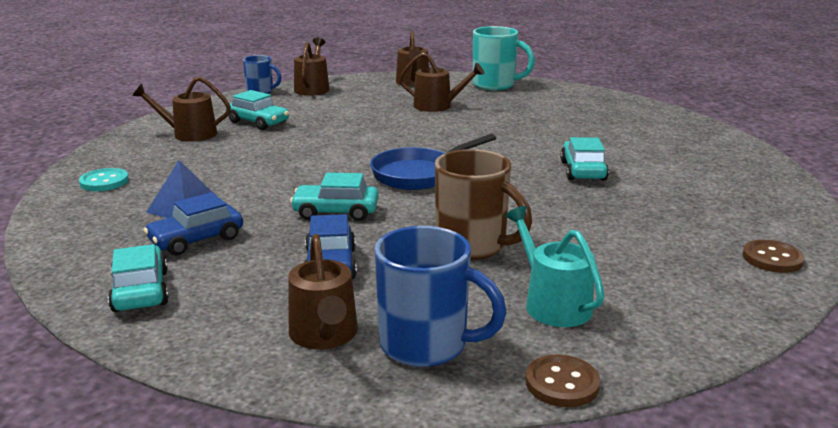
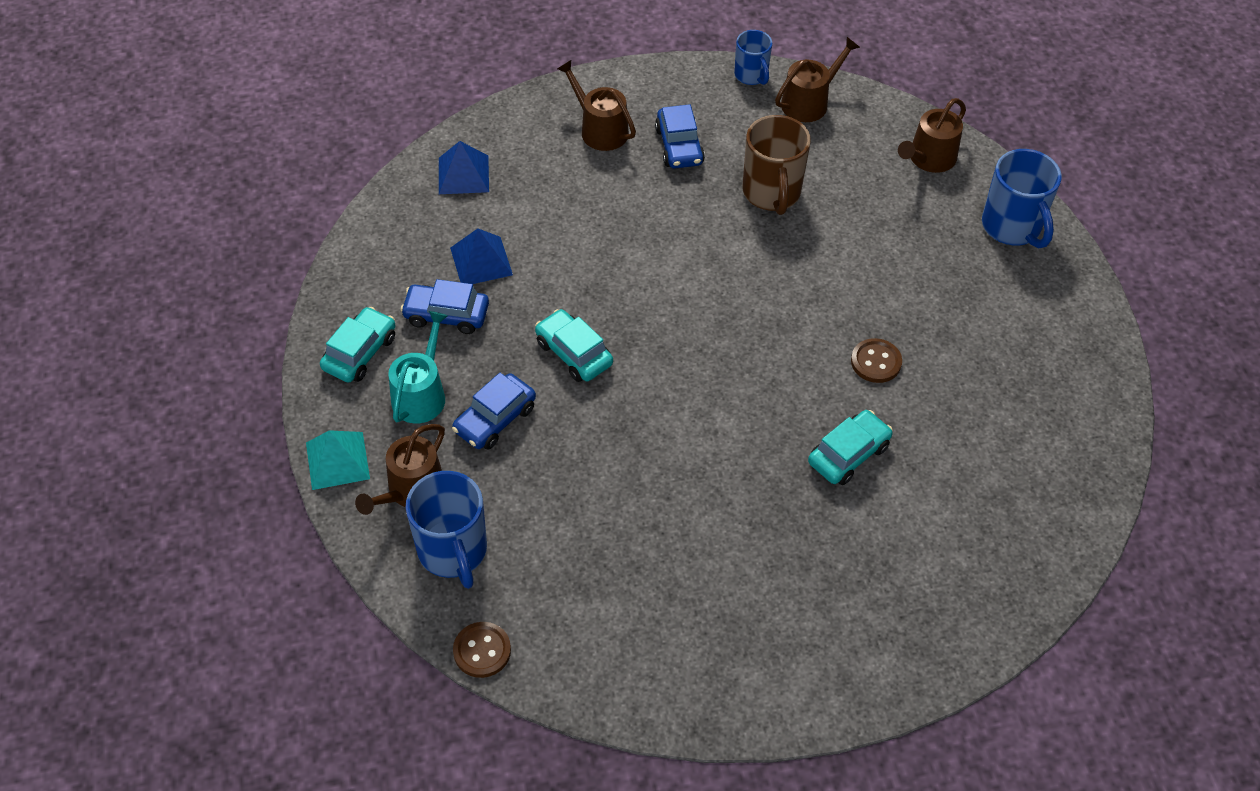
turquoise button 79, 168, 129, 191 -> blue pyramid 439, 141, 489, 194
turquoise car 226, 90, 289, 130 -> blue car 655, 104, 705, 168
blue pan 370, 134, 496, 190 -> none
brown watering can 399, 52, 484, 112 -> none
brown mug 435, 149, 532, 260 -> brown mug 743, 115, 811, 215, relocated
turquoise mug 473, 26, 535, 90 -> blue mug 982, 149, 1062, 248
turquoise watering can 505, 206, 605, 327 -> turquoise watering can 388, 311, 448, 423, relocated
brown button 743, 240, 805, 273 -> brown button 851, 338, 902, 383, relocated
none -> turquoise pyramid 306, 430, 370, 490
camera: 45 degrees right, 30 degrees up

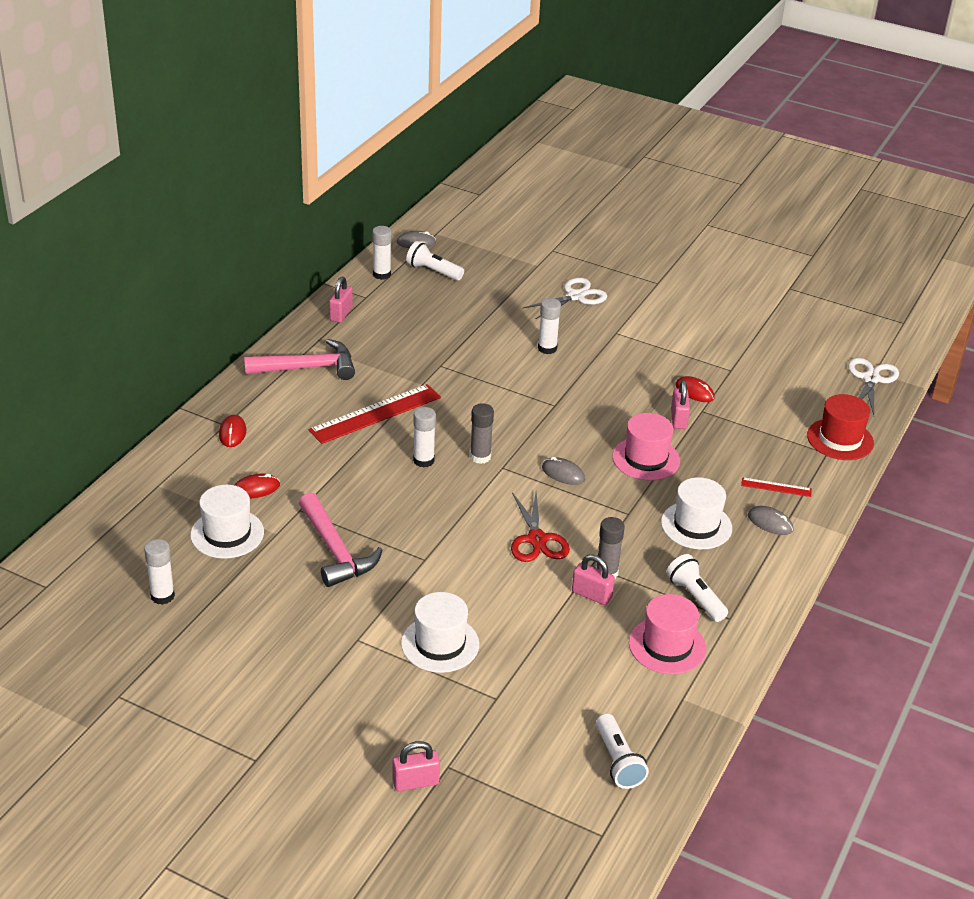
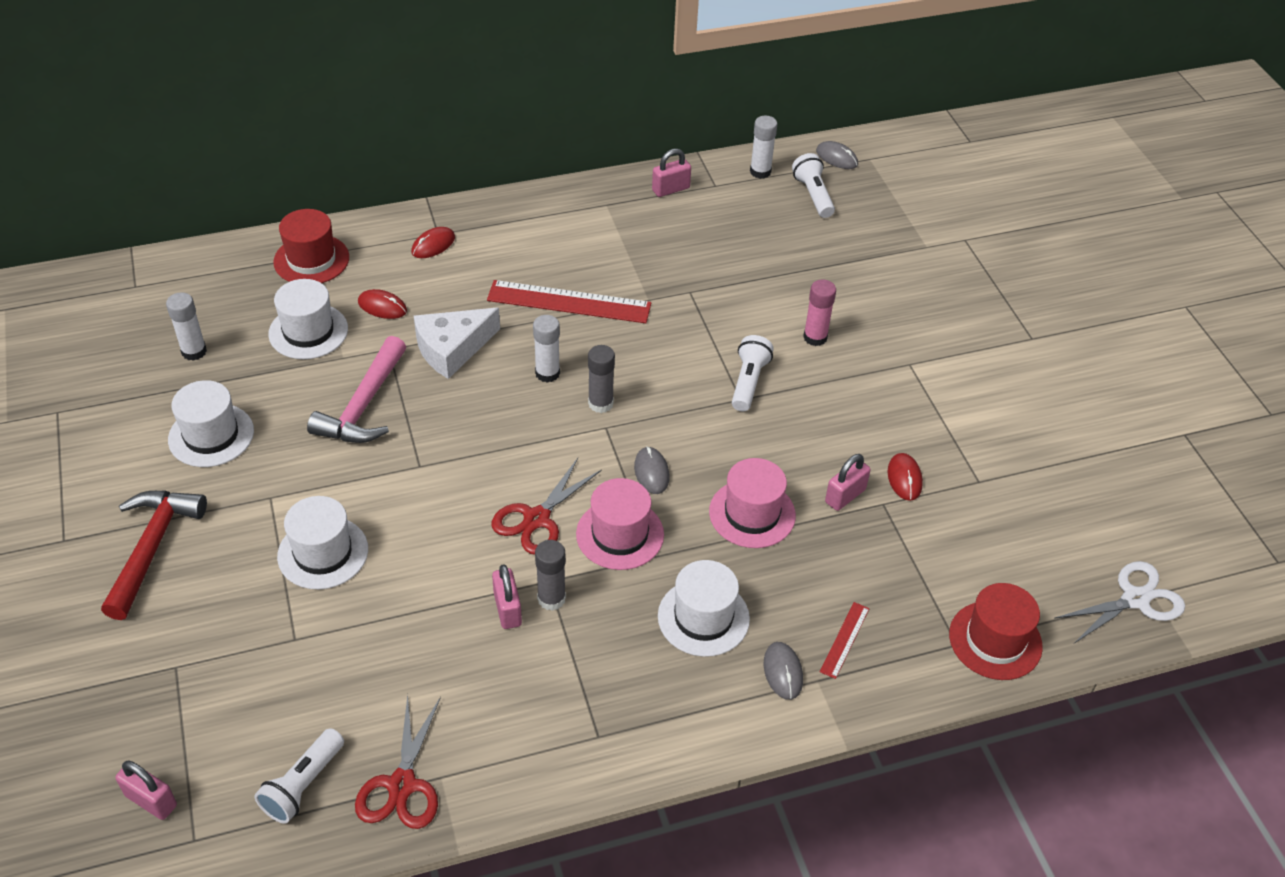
pink hammer 244, 339, 355, 380 -> none
pink padlock 392, 741, 440, 791 -> pink padlock 115, 760, 177, 820, relocated
white scissors 523, 278, 607, 319 -> none
white glue stick 538, 298, 561, 354 -> pink glue stick 803, 280, 836, 346
pink hat 629, 594, 706, 674 -> pink hat 576, 478, 664, 570, relocated
white flashlight 666, 554, 728, 622 -> white flashlight 732, 335, 774, 411, relocated
red ruler 741, 477, 812, 497 -> red ruler 820, 602, 869, 679, 60 degrees clockwise
none -> red hammer 101, 490, 207, 620
none -> white hat 168, 380, 254, 467
none -> red hat 273, 209, 349, 283
none -> red scissors 355, 694, 441, 829
none -> white cheese 414, 308, 500, 379
camera: 45 degrees right, 10 degrees up

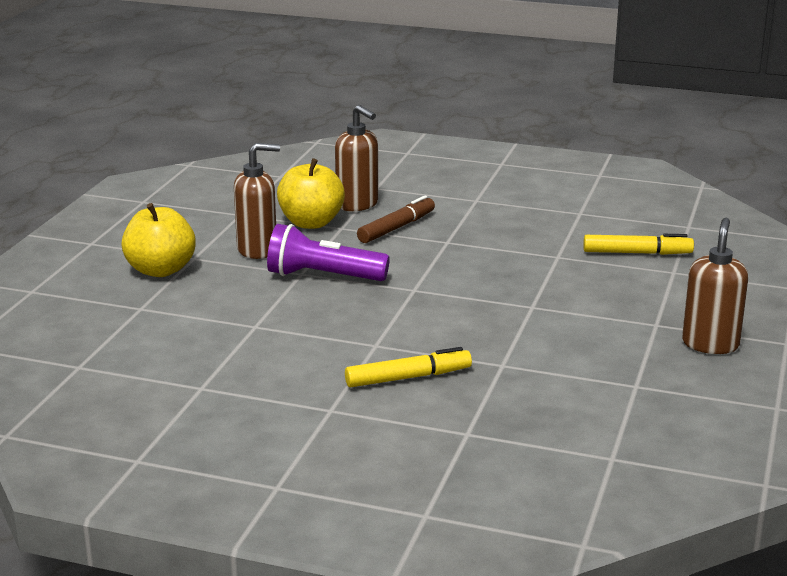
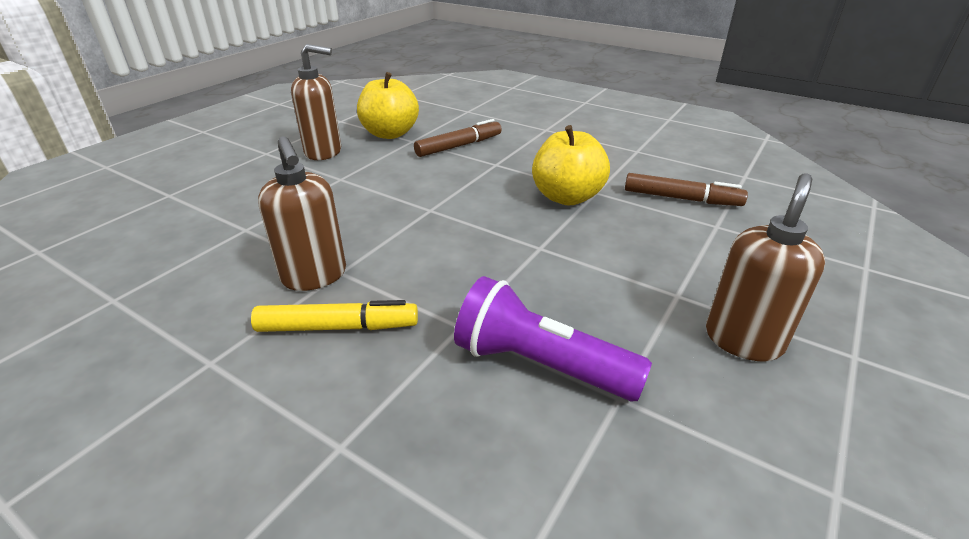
yellow apple 121, 203, 196, 277 -> yellow apple 532, 125, 610, 205, relocated
purple flashlight 267, 224, 390, 281 -> purple flashlight 454, 276, 652, 401, relocated
brown soap dispenser 335, 105, 378, 211 -> brown soap dispenser 258, 136, 346, 291, relocated
yellow marker 583, 234, 694, 255 -> brown marker 625, 173, 748, 206
camera: 15 degrees right, 10 degrees up

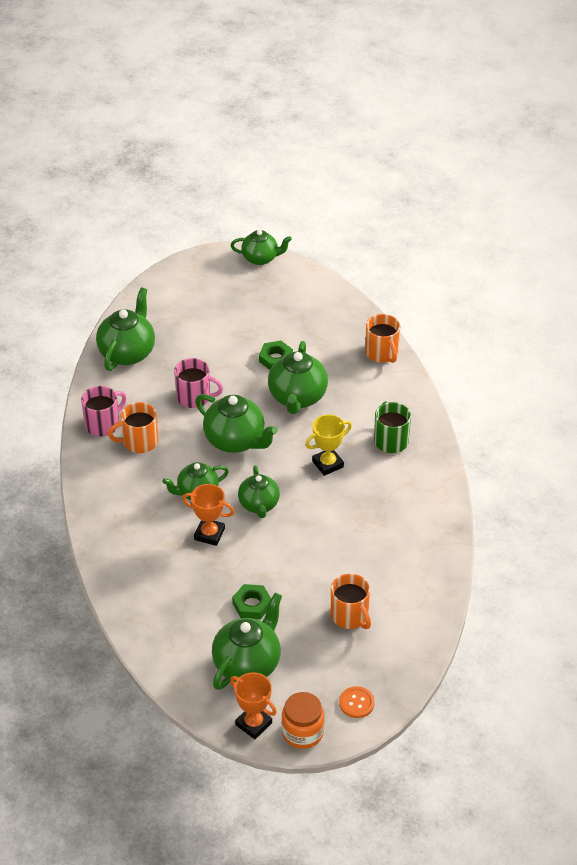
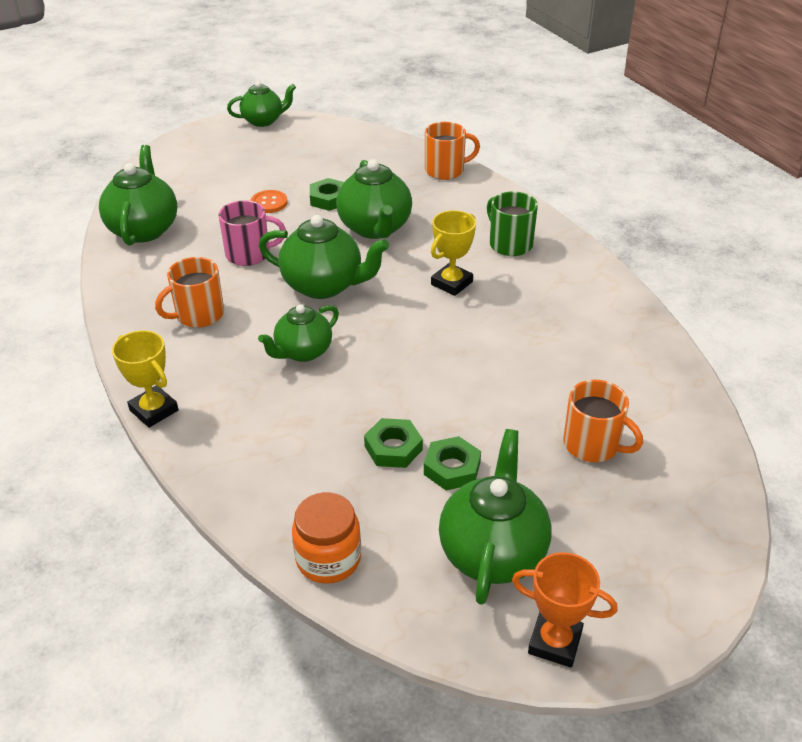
pink mug 81, 386, 127, 436 -> none
orange trophy 182, 484, 234, 546 -> none
green teapot 238, 466, 280, 518 -> none
orange jar 281, 692, 325, 749 -> orange jar 292, 492, 361, 584, relocated
orange button 339, 686, 375, 718 -> orange button 251, 190, 288, 213, relocated
orange mug 365, 314, 400, 363 -> orange mug 425, 122, 480, 180, 60 degrees counterclockwise
none -> yellow trophy 112, 330, 178, 428
none -> green nut 364, 418, 423, 468
camera: 20 degrees left, 5 degrees down

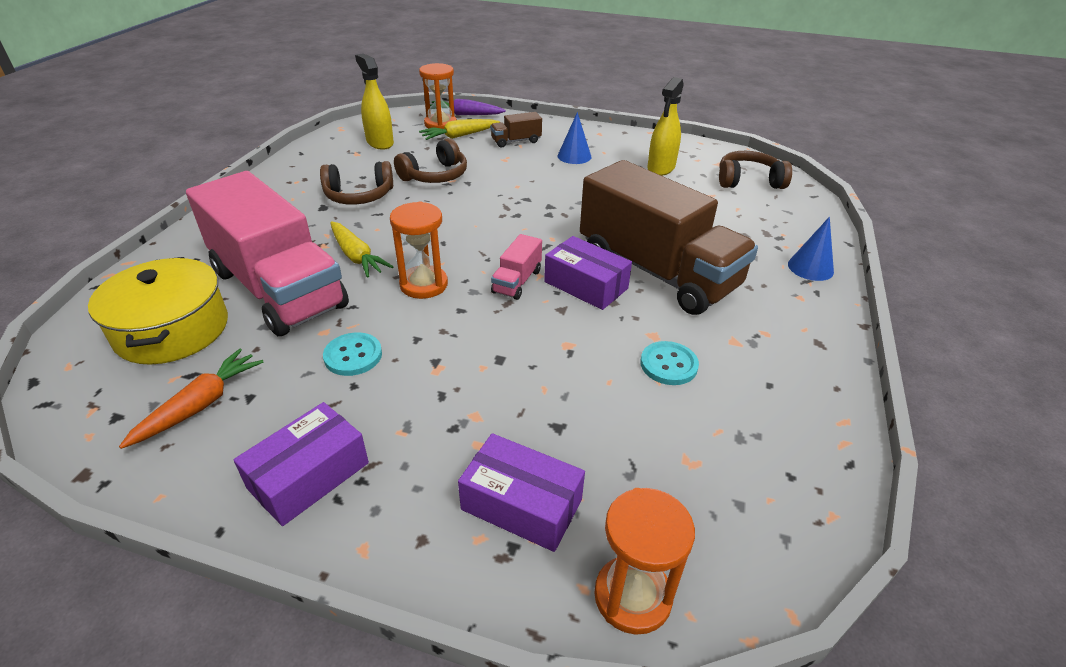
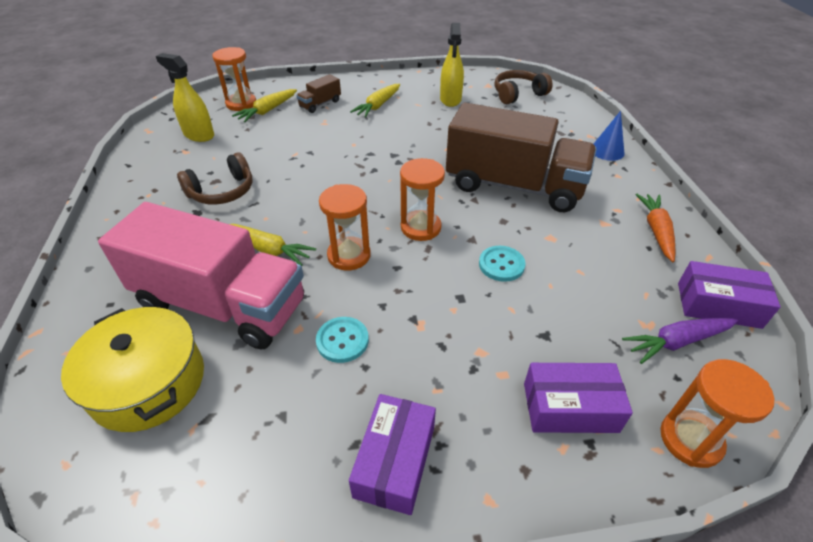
orange carrot 119, 349, 264, 449 -> orange carrot 635, 194, 676, 262, relocated
brown headphones 394, 138, 467, 183 -> none
purple carrot 430, 99, 506, 115 -> purple carrot 622, 318, 738, 364, relocated
pink truck 491, 234, 542, 300 -> orange hourglass 400, 158, 445, 241
purple box 544, 236, 632, 310 -> purple box 678, 261, 781, 329, relocated
blue cone 558, 112, 591, 164 -> yellow carrot 350, 84, 400, 117
turquoise button 640, 341, 699, 385 -> turquoise button 479, 246, 526, 282, relocated
camera: 25 degrees left, 5 degrees up

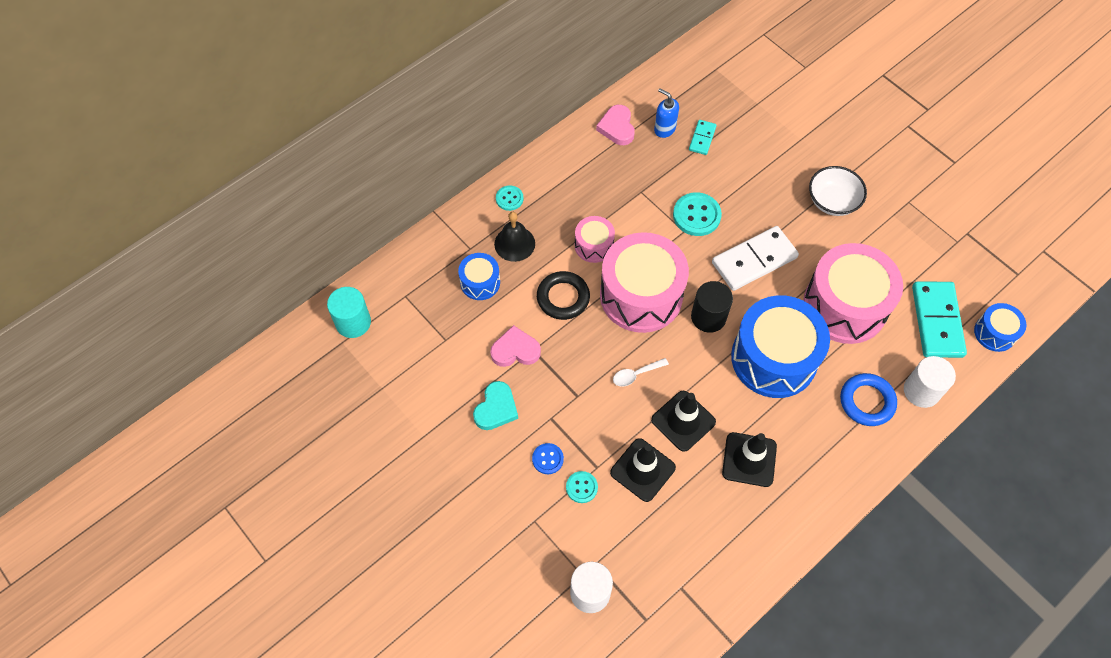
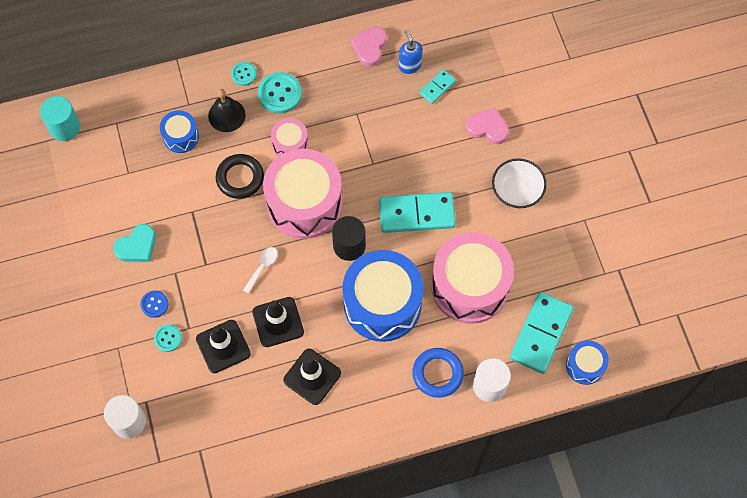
pink heart 490, 325, 541, 367 -> pink heart 466, 107, 509, 144, relocated
white spoon 613, 358, 669, 387 -> white spoon 243, 247, 278, 294, 120 degrees clockwise
turquoise button 673, 192, 722, 236 -> turquoise button 258, 72, 302, 113, relocated
white domino 712, 226, 799, 291 -> turquoise domino 379, 192, 456, 233
camera: 25 degrees right, 5 degrees up

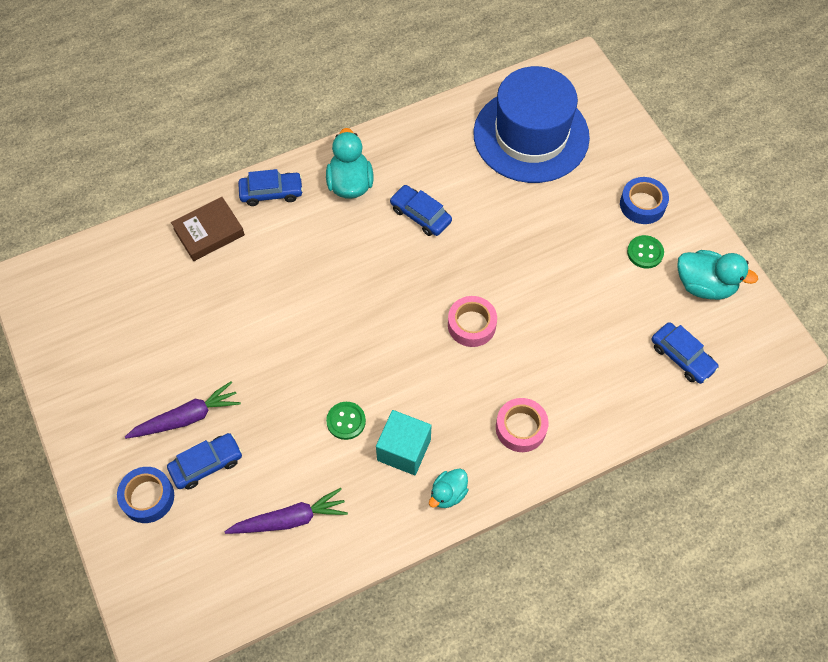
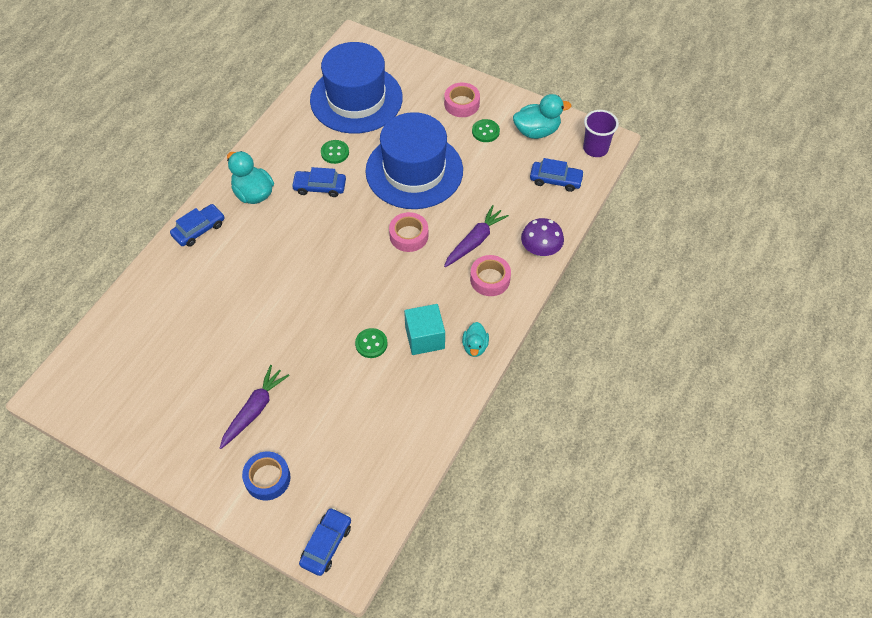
blue car 167, 433, 242, 489 -> blue car 299, 508, 351, 576, relocated
brown book 171, 197, 245, 261 -> none
purple carrot 224, 488, 348, 534 -> purple carrot 444, 205, 509, 267, relocated
blue tape 620, 177, 669, 224 -> pink tape 444, 82, 480, 117
none -> green button 321, 140, 349, 164
none -> blue hat 365, 112, 463, 209
none -> purple mushroom 521, 218, 564, 258
none -> purple cup 583, 110, 619, 157
camera: 35 degrees left, 5 degrees down

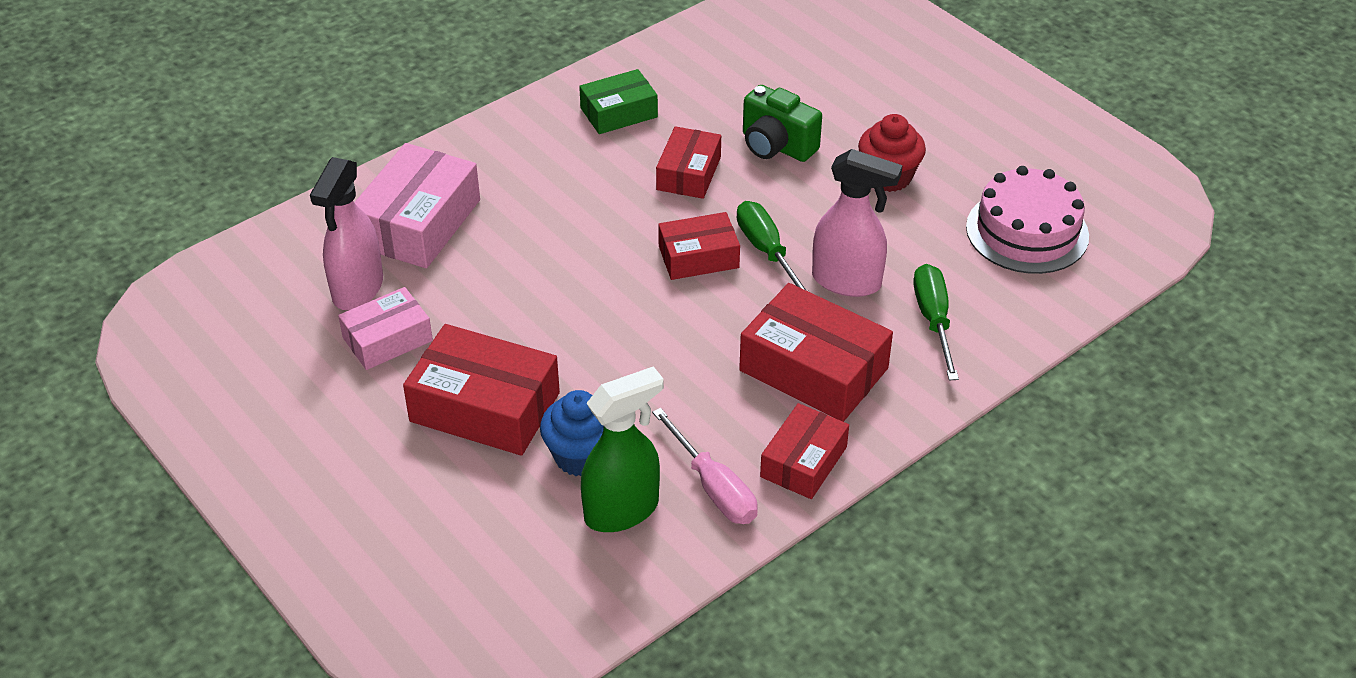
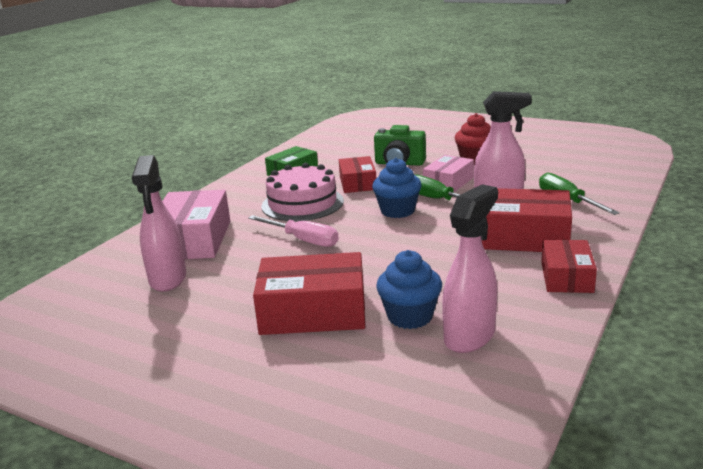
pink box 338, 287, 433, 370 -> pink box 423, 155, 474, 193, relocated
green spray bottle 581, 366, 664, 532 -> pink spray bottle 442, 184, 498, 353
pink screwdriver 652, 408, 758, 524 -> pink screwdriver 248, 215, 339, 247, relocated
red box 658, 212, 740, 280 -> blue cupcake 372, 158, 422, 218
pink cake 966, 166, 1089, 274 -> pink cake 261, 163, 344, 221, relocated
camera: 20 degrees left, 20 degrees down

